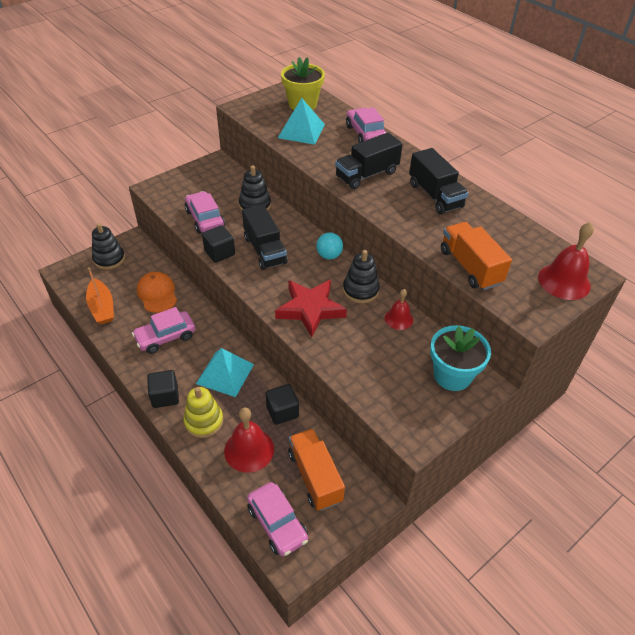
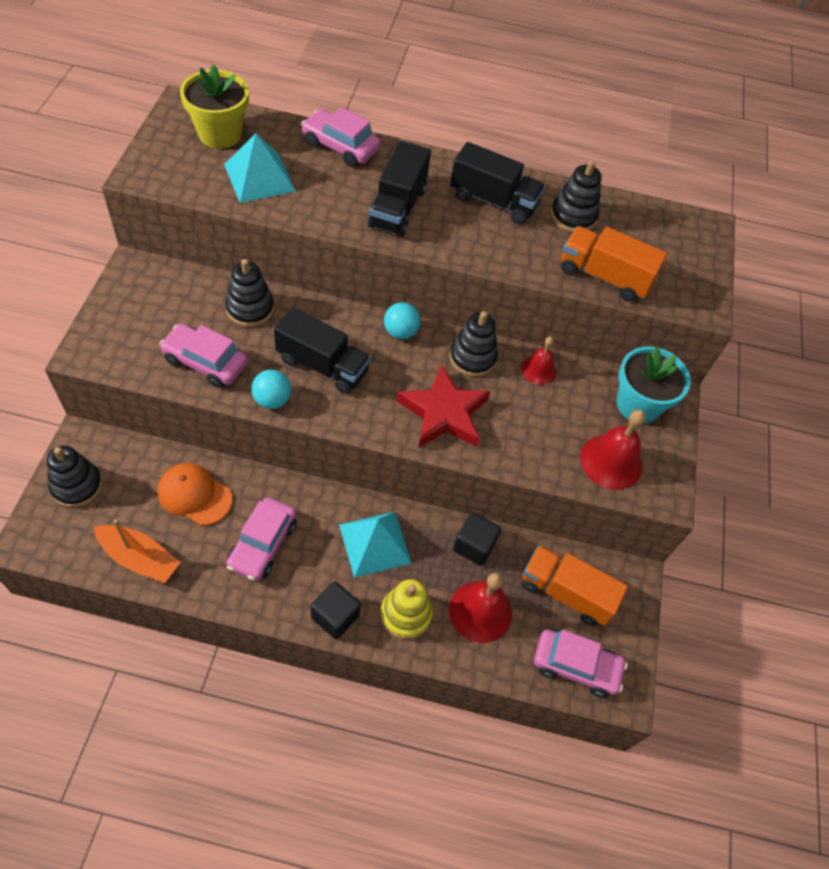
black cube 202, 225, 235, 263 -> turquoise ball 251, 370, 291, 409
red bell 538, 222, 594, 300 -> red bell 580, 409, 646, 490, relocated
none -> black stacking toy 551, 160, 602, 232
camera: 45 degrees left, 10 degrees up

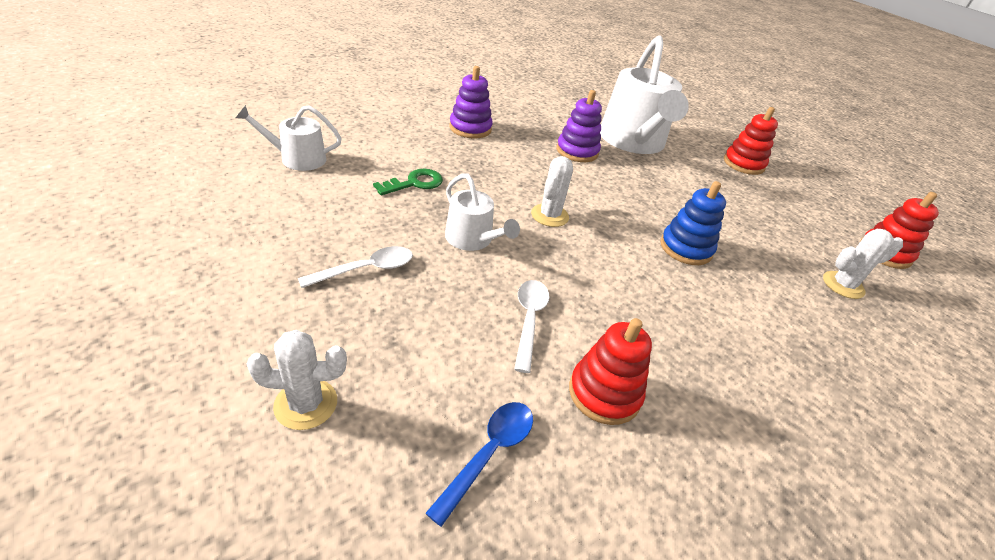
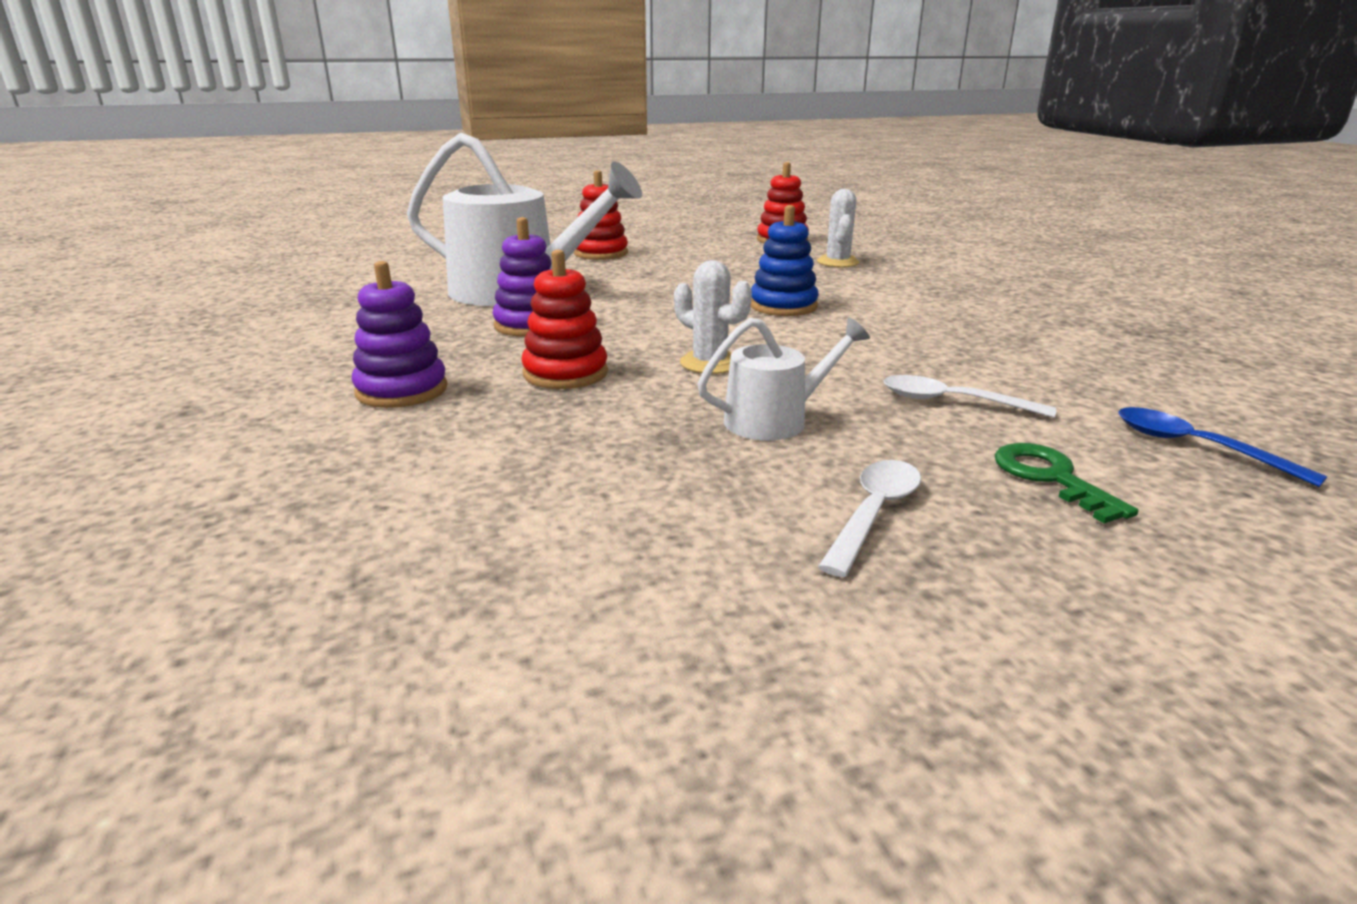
white watering can 236, 105, 342, 171 -> none
white cactus 247, 330, 347, 430 -> none
white spoon 298, 246, 413, 288 -> white spoon 818, 460, 921, 577, 45 degrees clockwise
green key 373, 169, 443, 195 -> green key 994, 443, 1138, 523, relocated
red stacking toy 569, 318, 652, 425 -> red stacking toy 522, 250, 608, 389, relocated
camera: 70 degrees left, 15 degrees down

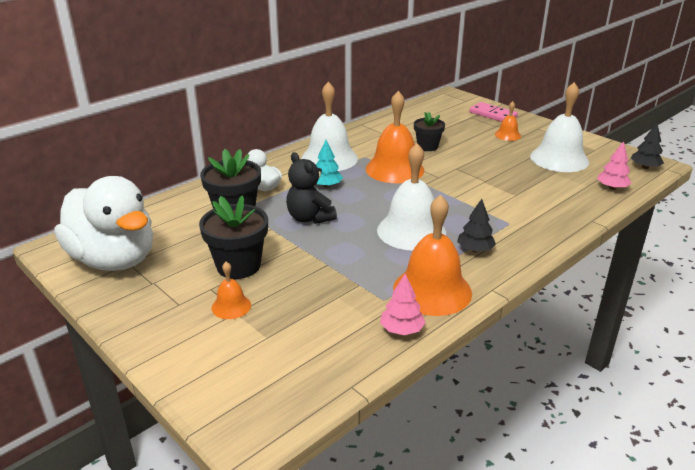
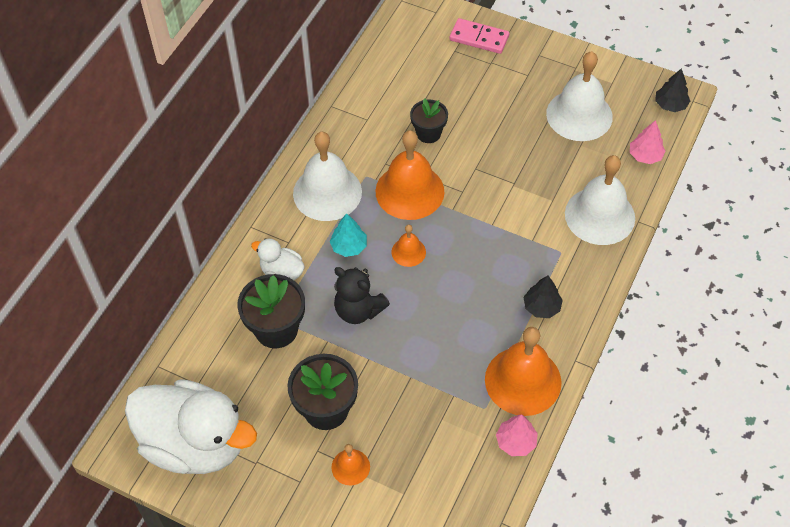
white bell 377, 143, 446, 251 -> white bell 565, 155, 635, 245, relocated
orange bell 495, 101, 521, 141 -> orange bell 391, 225, 426, 267, relocated
camera: 20 degrees left, 25 degrees up

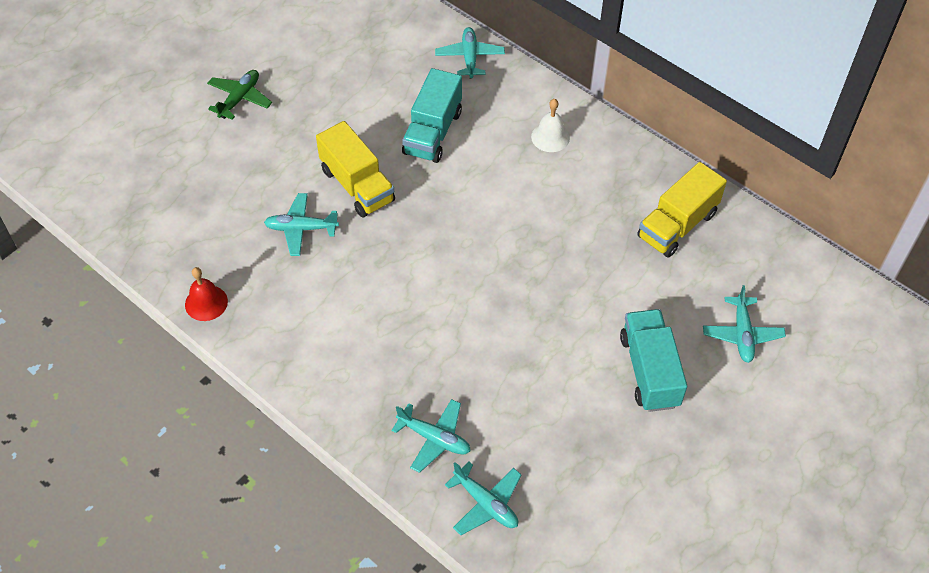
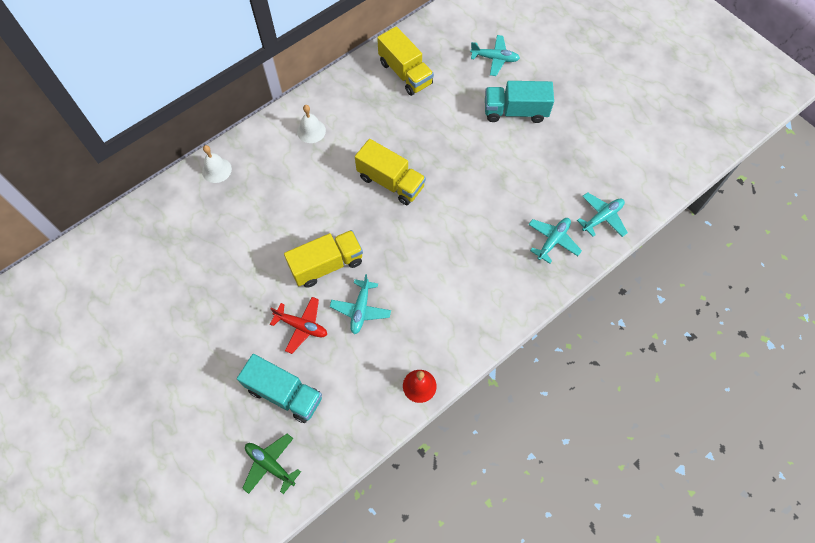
green plane 207, 70, 272, 120 -> green plane 242, 434, 301, 494, relocated
turquoise truck 402, 68, 462, 163 -> turquoise truck 237, 354, 322, 423, relocated
turquoise plane 435, 27, 505, 78 -> white bell 202, 145, 232, 183
none -> red plane 270, 297, 327, 354
none -> yellow truck 355, 139, 426, 205
camera: 80 degrees left, 10 degrees up

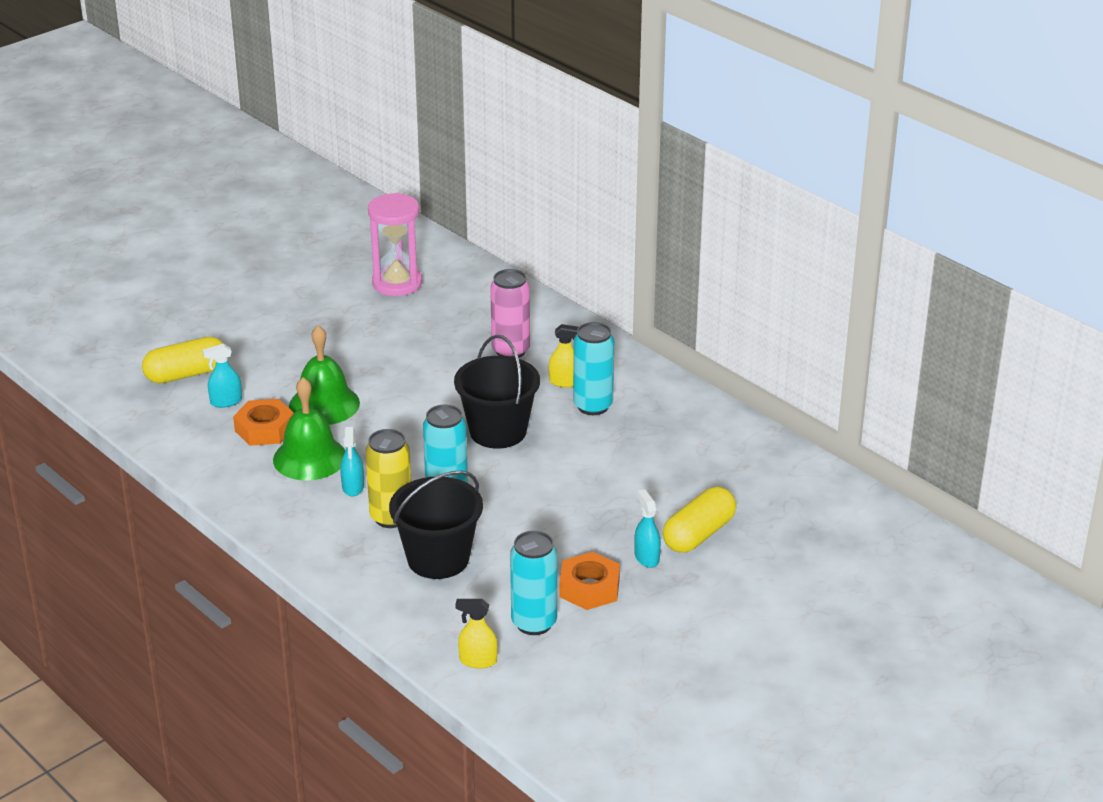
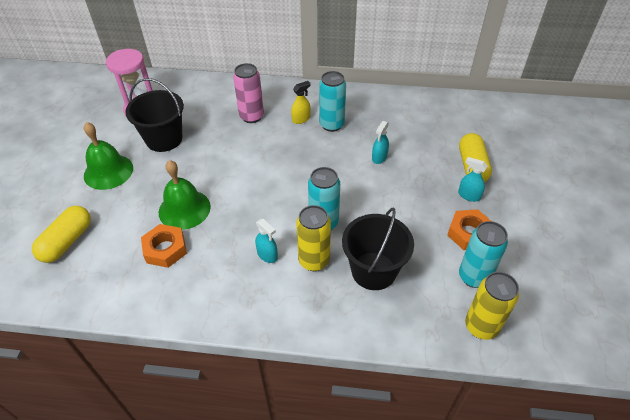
turquoise spray bottle 202, 344, 242, 408 -> turquoise spray bottle 372, 121, 389, 164, relocated
green bell 273, 377, 345, 480 -> green bell 84, 122, 133, 190, relocated
black bucket 454, 335, 540, 449 -> black bucket 125, 78, 184, 152, relocated
yellow spray bottle 455, 599, 498, 669 -> yellow can 465, 272, 519, 340
camera: 40 degrees left, 15 degrees up

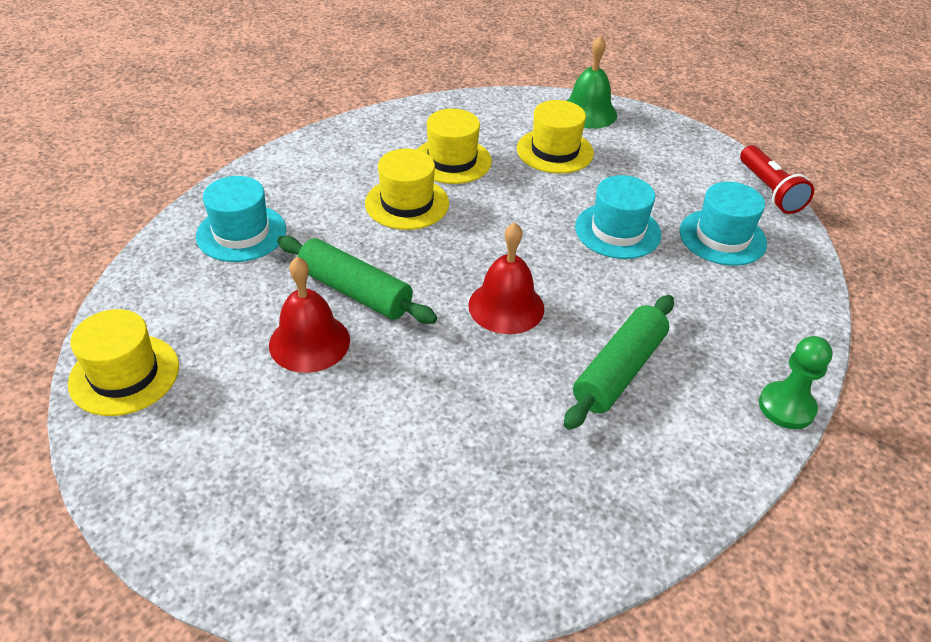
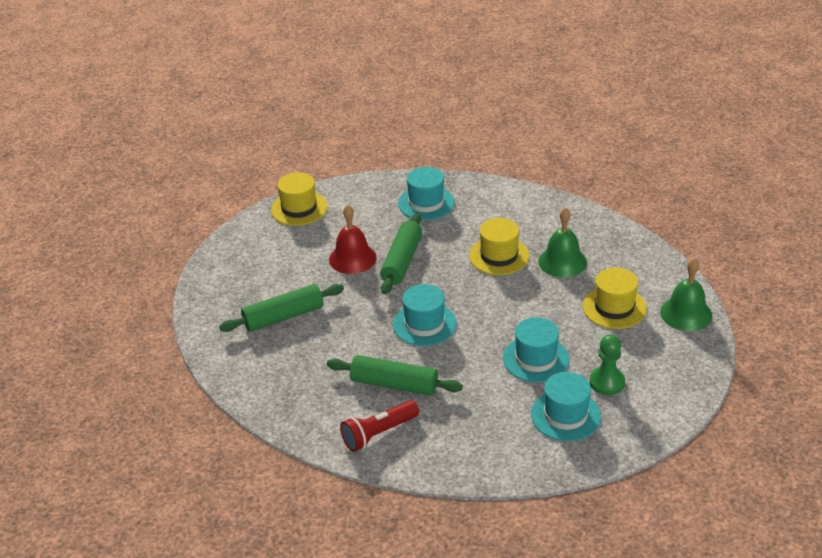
yellow hat 417, 109, 492, 184 -> green bell 538, 207, 587, 278
red bell 468, 222, 544, 334 -> turquoise hat 393, 284, 457, 346
red flashlight 740, 145, 814, 214 -> red flashlight 340, 400, 419, 452, relocated
green pawn 759, 336, 833, 429 -> green pawn 589, 334, 625, 395, relocated
none -> green rolling pin 219, 284, 344, 332
camera: 75 degrees right, 5 degrees down

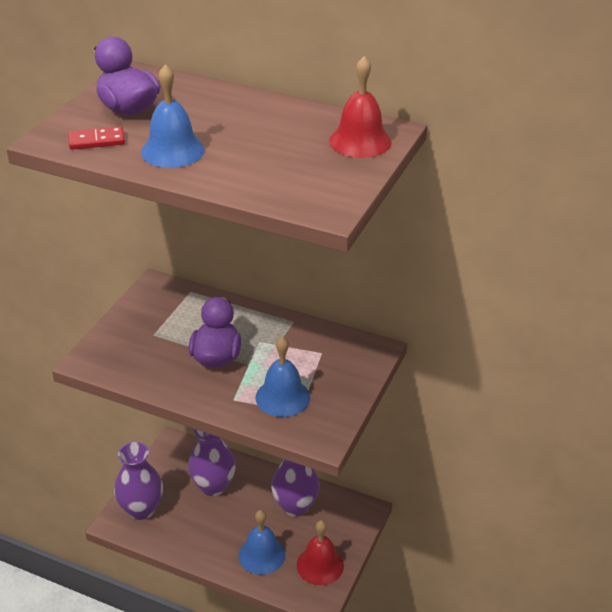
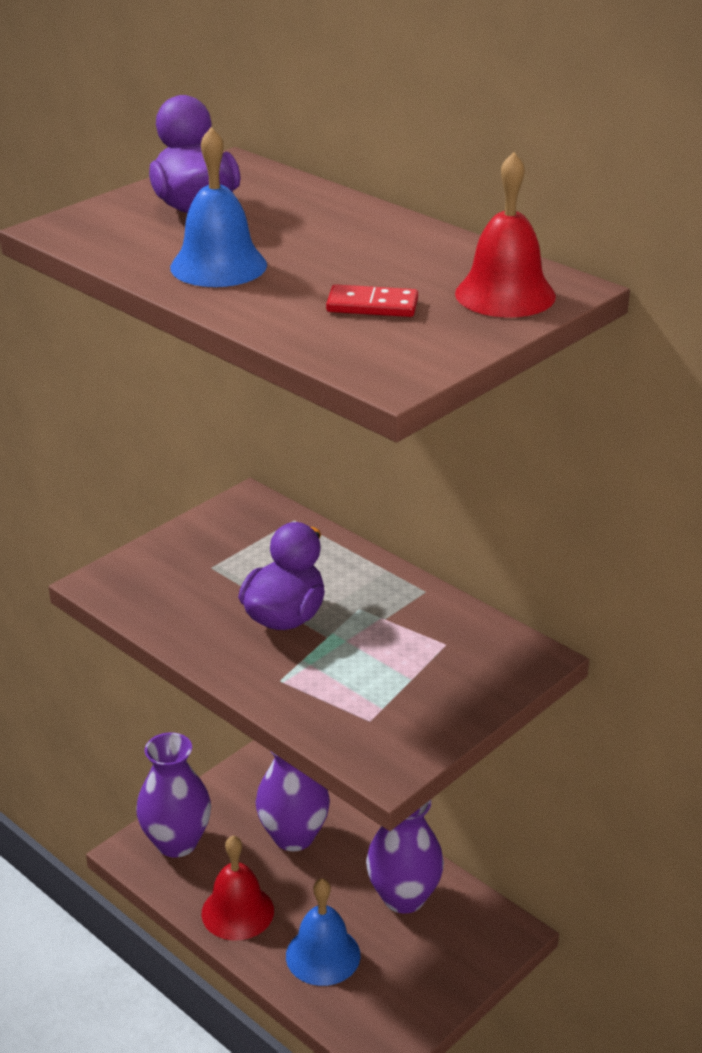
red domino 68, 126, 125, 150 -> red domino 326, 284, 418, 317, relocated
blue bell 256, 336, 310, 417 -> none
red bell 297, 520, 344, 585 -> red bell 201, 835, 274, 940, relocated
camera: 20 degrees right, 5 degrees down

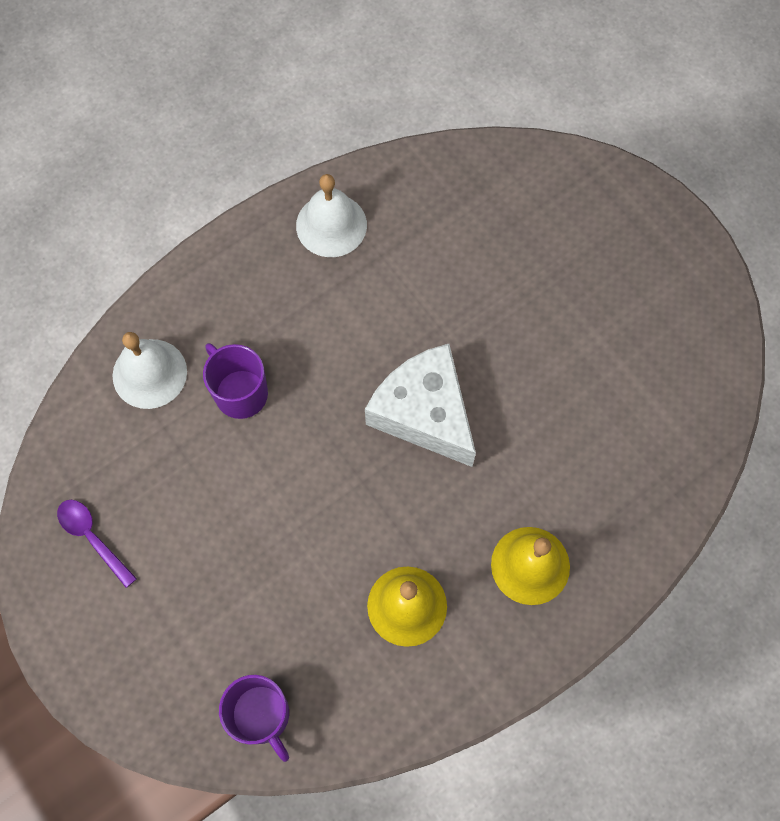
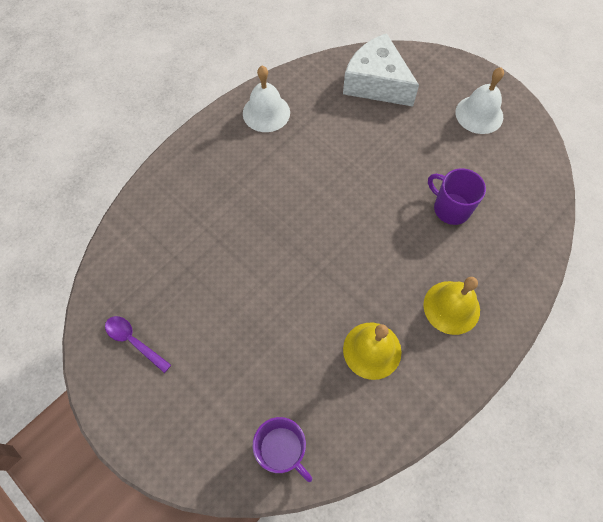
white bell 112, 332, 187, 409 -> white bell 455, 67, 504, 134, relocated
purple mug 203, 343, 268, 419 -> purple mug 428, 168, 486, 225, relocated
white cheese 365, 344, 476, 467 -> white cheese 343, 33, 419, 107, relocated
camera: 10 degrees left, 5 degrees down

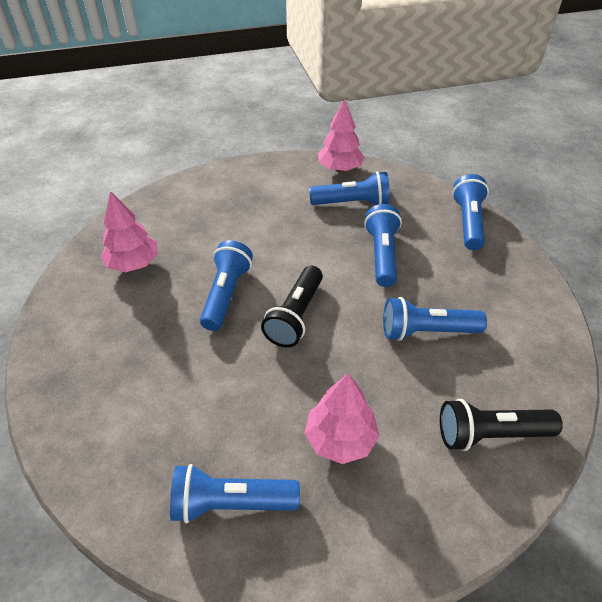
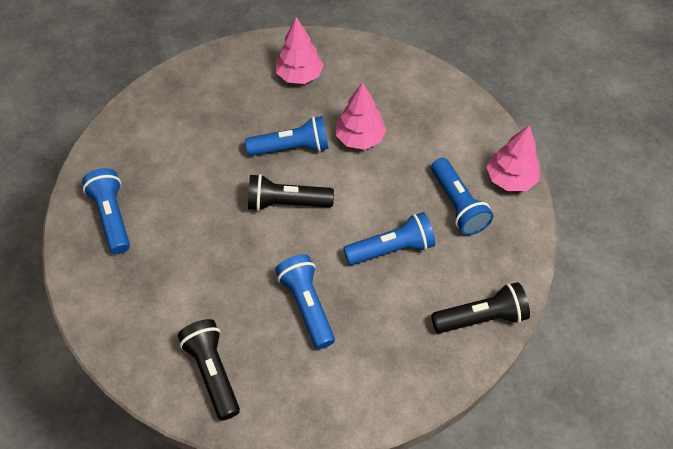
pink tree 305, 373, 380, 464 -> pink tree 336, 82, 387, 150, relocated
blue flashlight 452, 174, 489, 250 -> black flashlight 431, 282, 530, 333
camera: 70 degrees right, 10 degrees up

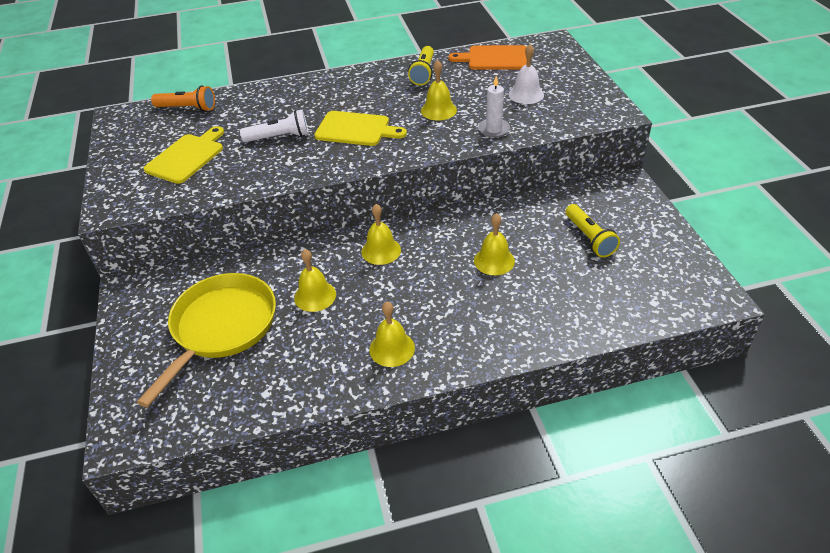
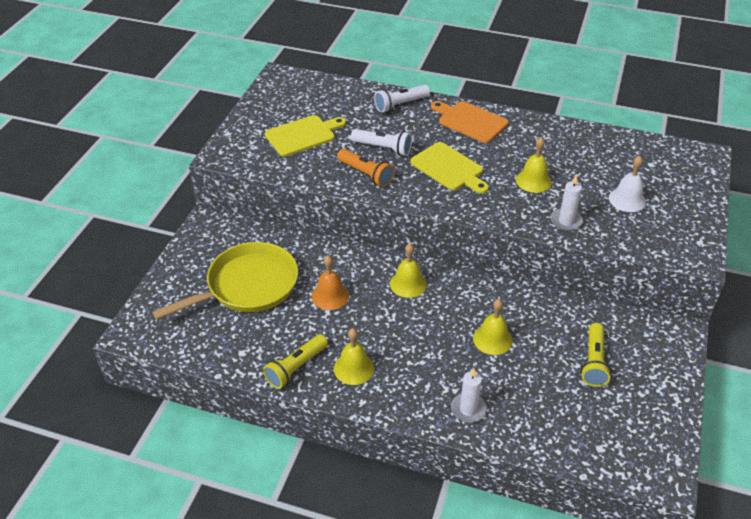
orange flashlight 151, 86, 215, 112 -> orange flashlight 337, 149, 394, 187, relocated
yellow bell 294, 249, 336, 312 -> orange bell 312, 255, 349, 310
yellow flashlight 408, 46, 434, 86 -> yellow flashlight 263, 334, 328, 389, relocated
orange cutting board 449, 45, 527, 70 -> orange cutting board 431, 101, 509, 143, relocated
none -> white flashlight 374, 85, 430, 113
none -> white candle 451, 369, 487, 423
camera: 30 degrees right, 0 degrees up

